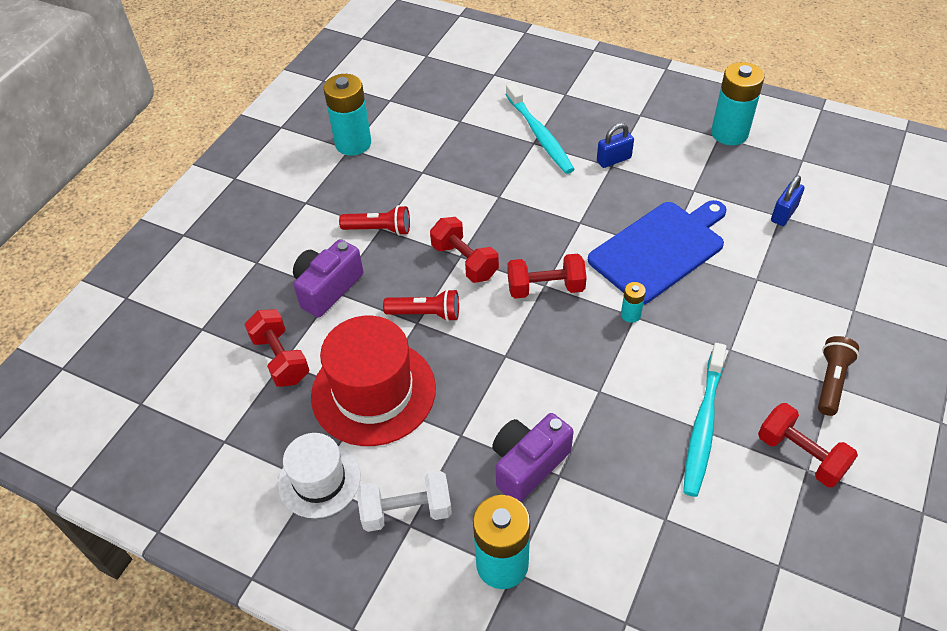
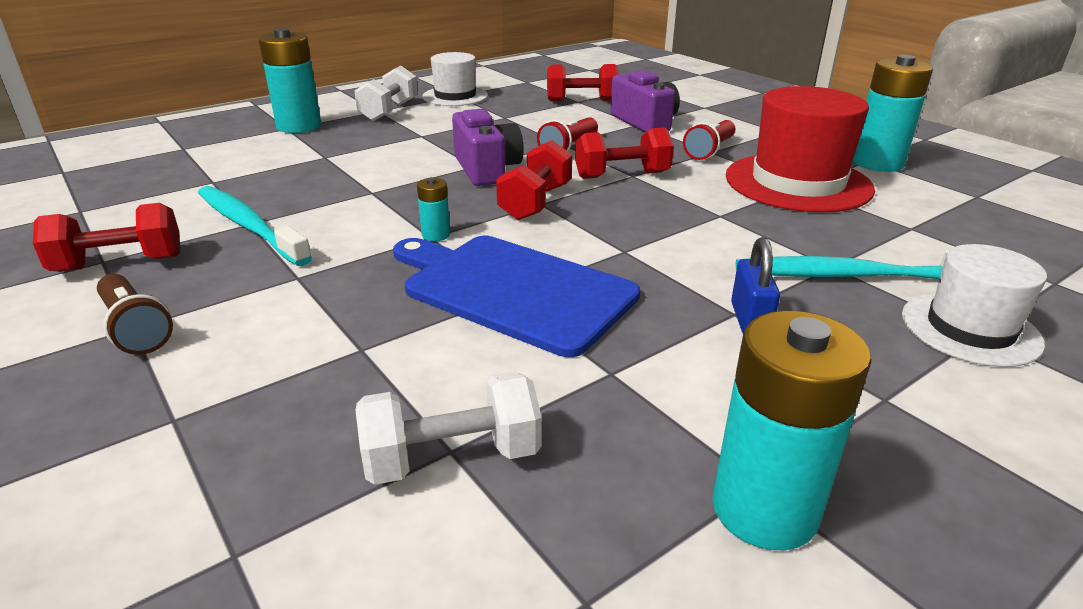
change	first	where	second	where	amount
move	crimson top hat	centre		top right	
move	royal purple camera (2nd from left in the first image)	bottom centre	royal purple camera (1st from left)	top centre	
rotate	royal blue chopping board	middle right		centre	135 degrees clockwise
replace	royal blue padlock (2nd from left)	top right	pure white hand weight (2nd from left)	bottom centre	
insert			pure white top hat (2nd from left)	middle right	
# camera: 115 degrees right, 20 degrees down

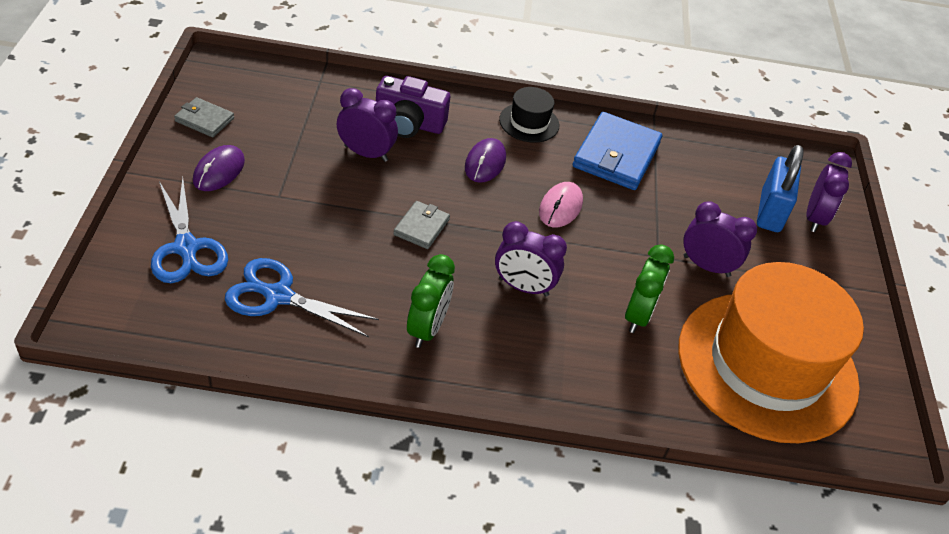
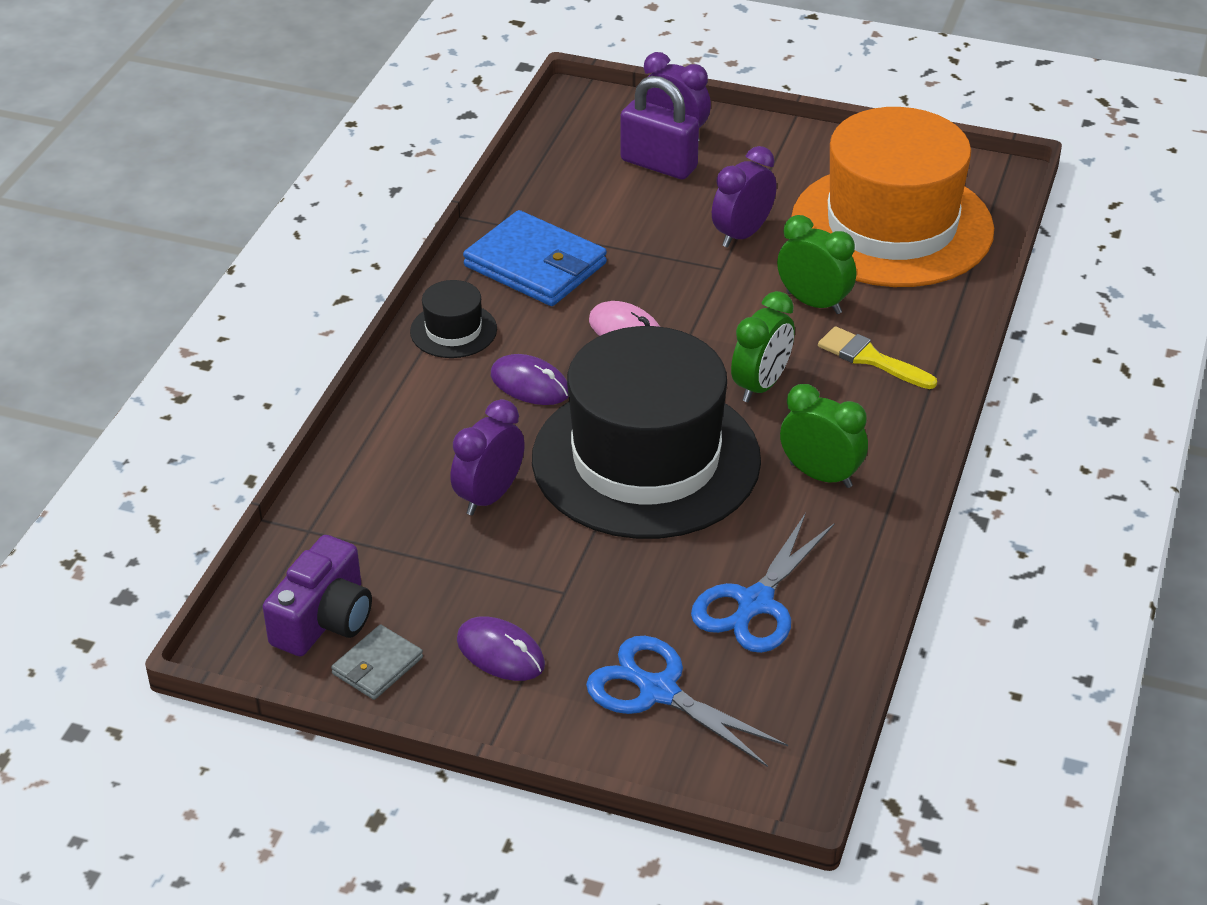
change	first	where	second	where	amount
rotate	royal blue pair of scissors (1st from left)	middle left		bottom centre	135 degrees counterclockwise
move	royal purple camera	top centre		middle left	
replace	gray wallet (2nd from left)	centre	jet-black top hat (2nd from left)	centre	
recolor	royal purple alarm clock (2nd from left)	centre	green alarm clock (1st from left)	centre	
recolor	royal blue padlock	middle right	royal purple padlock	top centre	
insert			yellow paint brush	middle right	
# camera: 70 degrees left, 5 degrees down

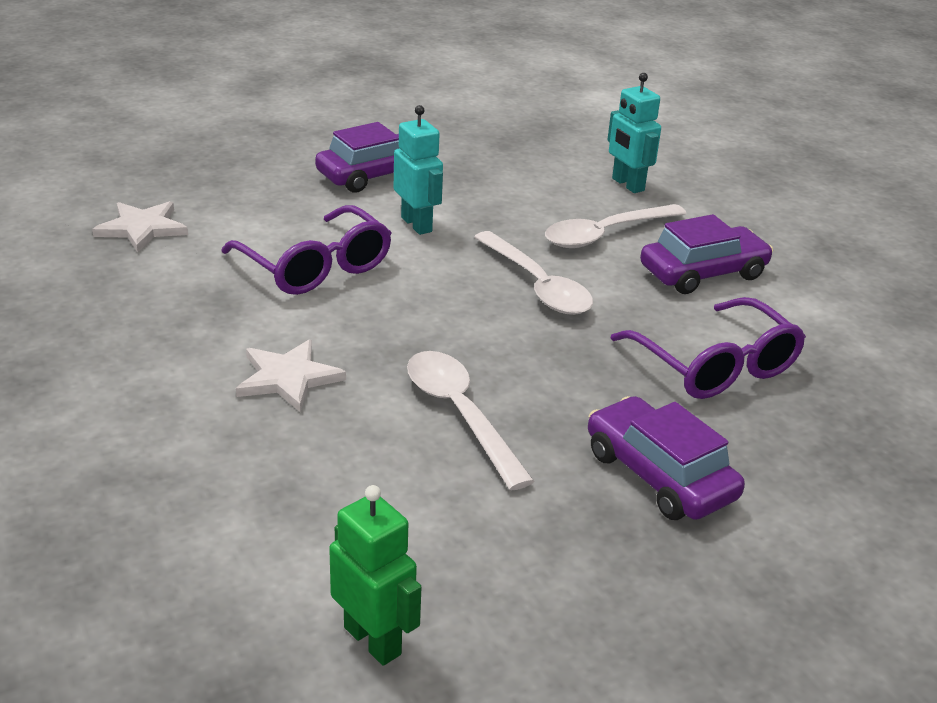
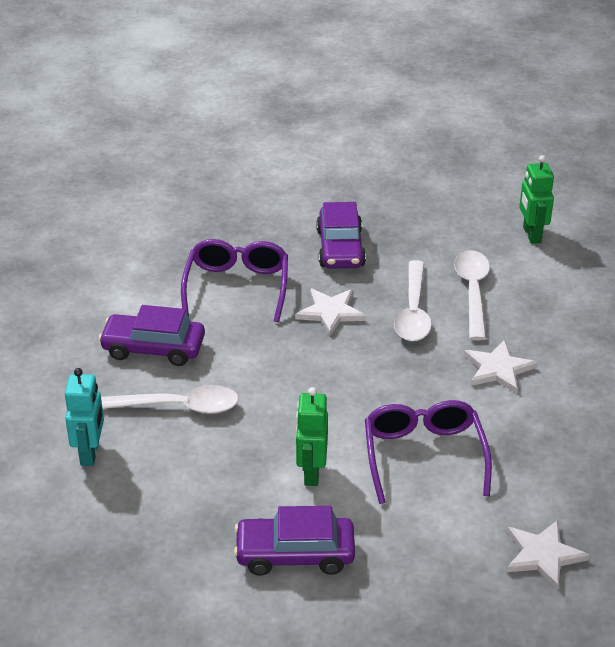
change	first	where	second	where	amount
recolor	teal robot figure (1st from left)	top centre	green robot figure (1st from left)	bottom centre	
move	pure white spoon (2nd from left in the first image)	centre	pure white spoon (3rd from left)	middle right	
insert			pure white five-pointed star (1st from left)	centre	
# camera: 145 degrees left, 5 degrees up

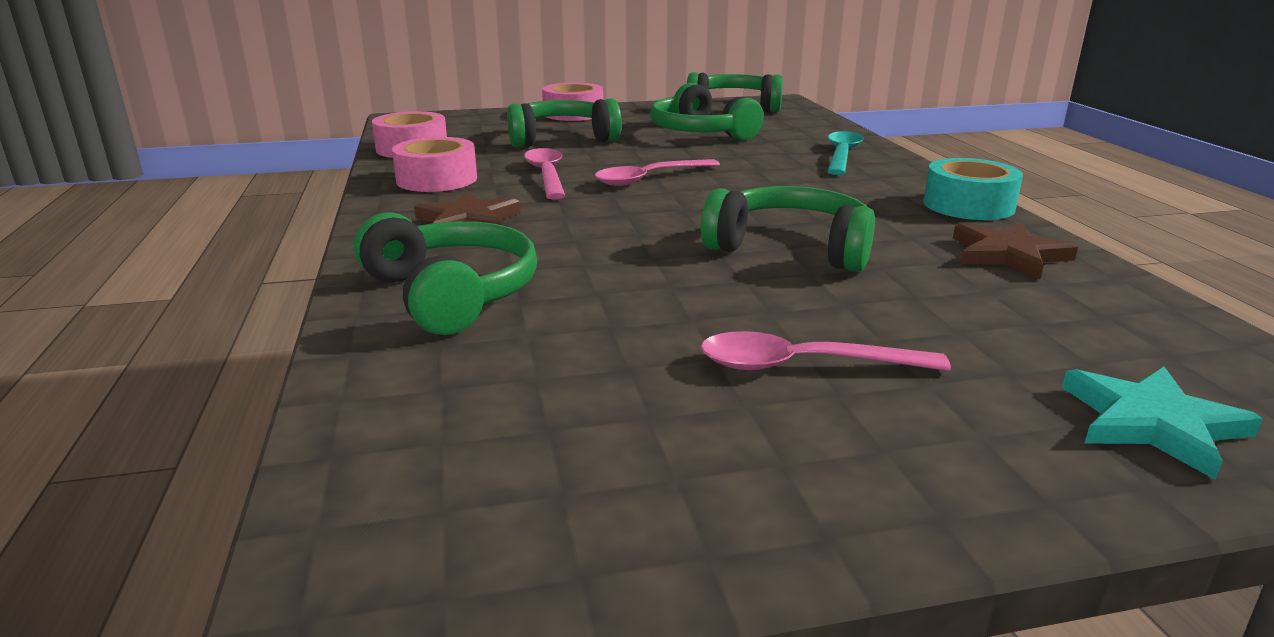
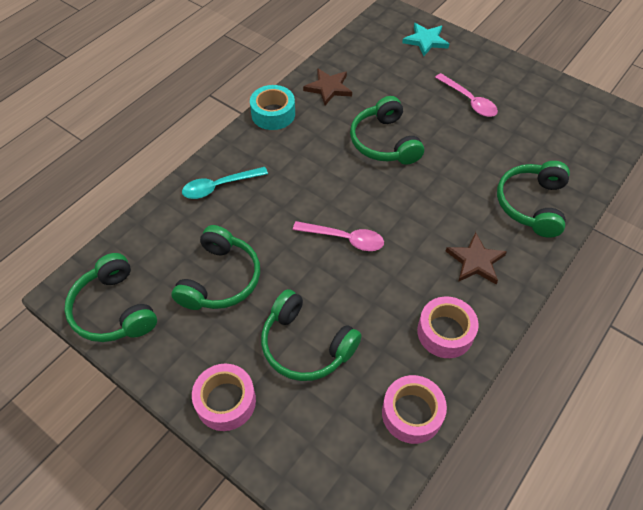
change	first	where	second	where	amount
delete	pink spoon (1st from left)	top centre			
# camera: 130 degrees left, 30 degrees up

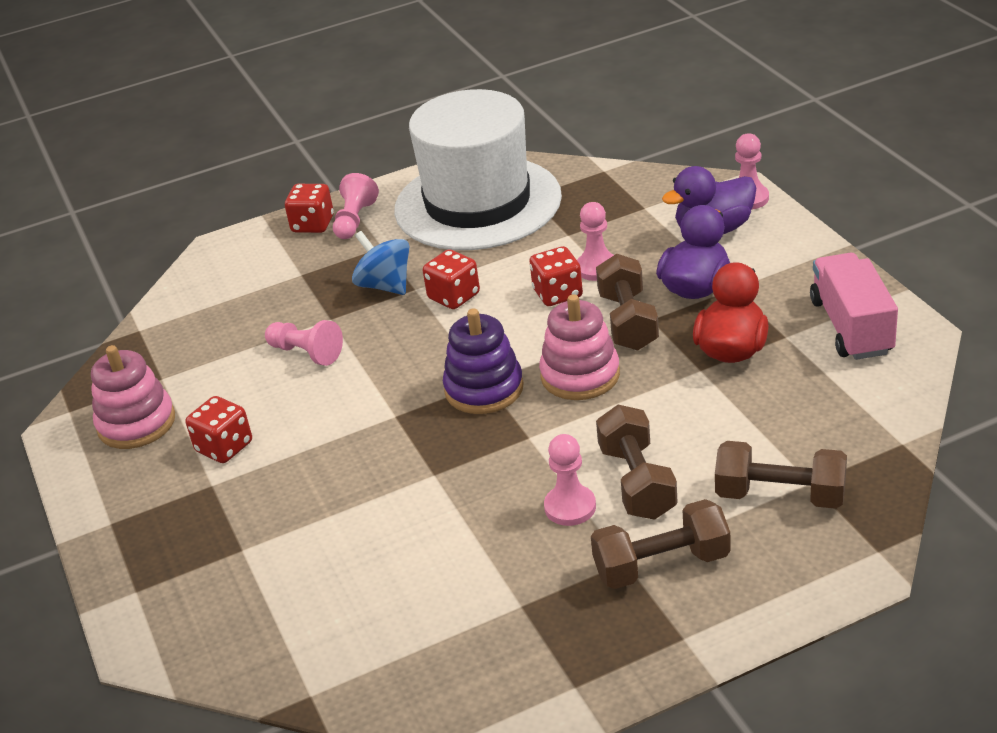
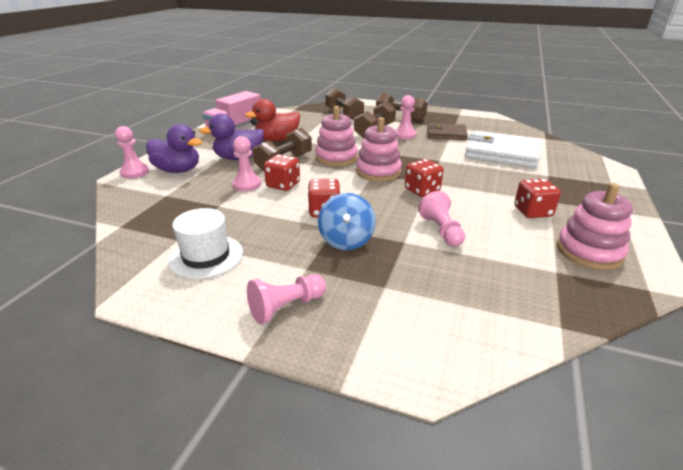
change	first	where	second	where	amount
move	crimson dice (2nd from left in the first image)	top left	crimson dice (3rd from left)	centre	
resize	pure white top hat	top centre		middle left	x0.47
recolor	royal purple ring stacker	centre	pink ring stacker (2nd from left)	top centre	
insert			brown wallet	top centre	
insert			pure white wallet	top right	
# camera: 140 degrees left, 5 degrees down

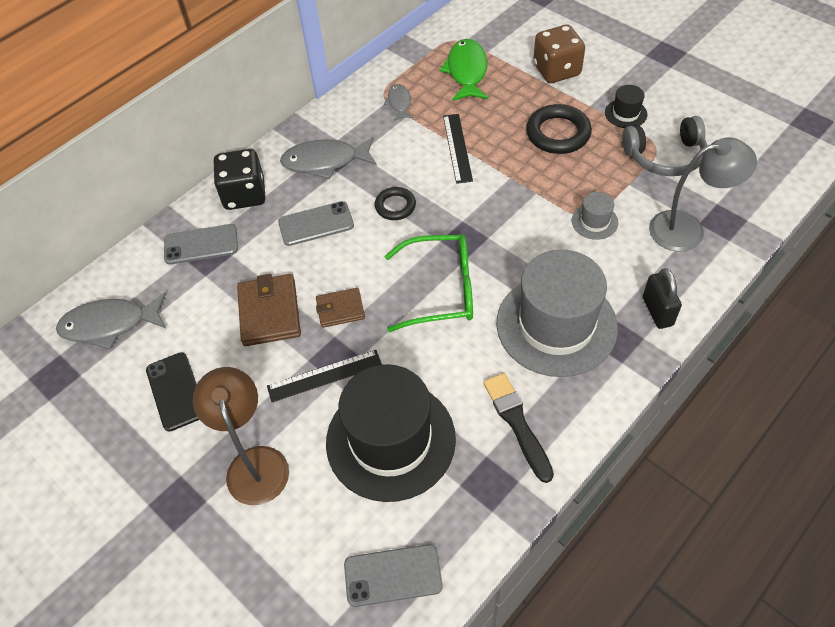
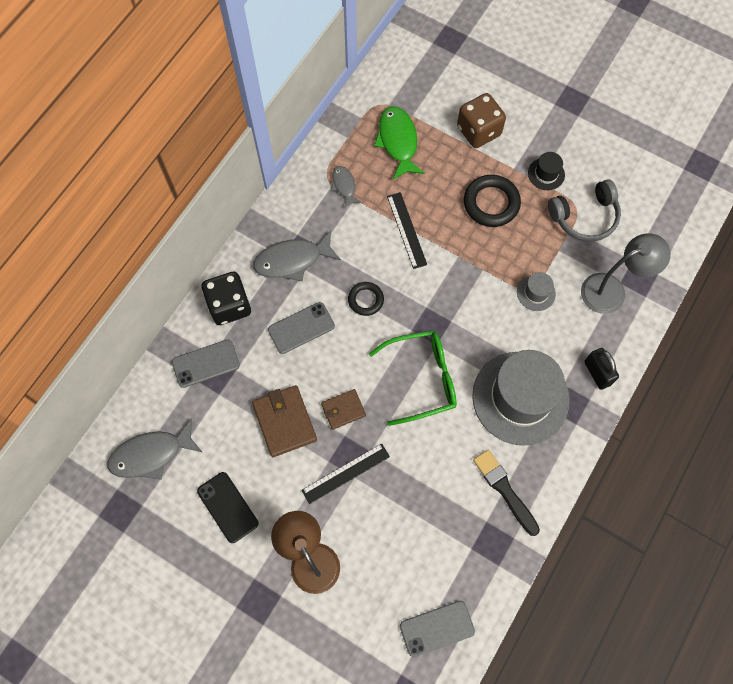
change	first	where	second	where	amount
delete	jet-black top hat (1st from left)	bottom centre			
# camera: 15 degrees left, 15 degrees up

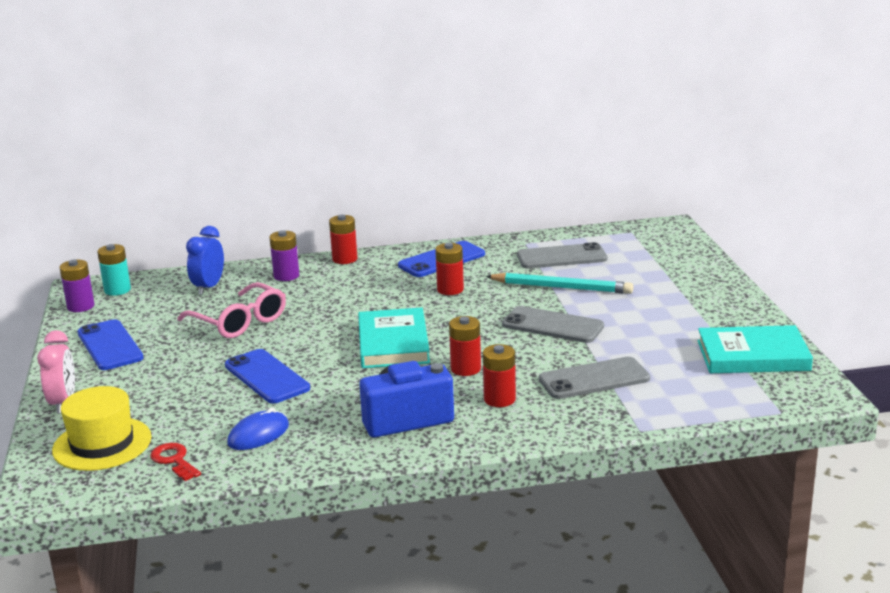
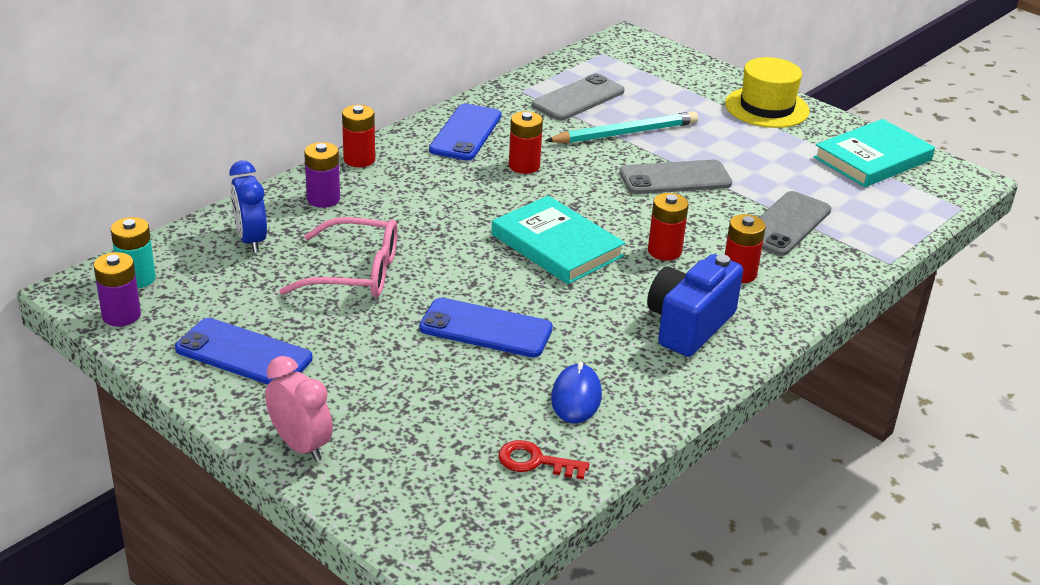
change	first	where	second	where	amount
move	yellow top hat	bottom left		top right	
# camera: 40 degrees left, 10 degrees up

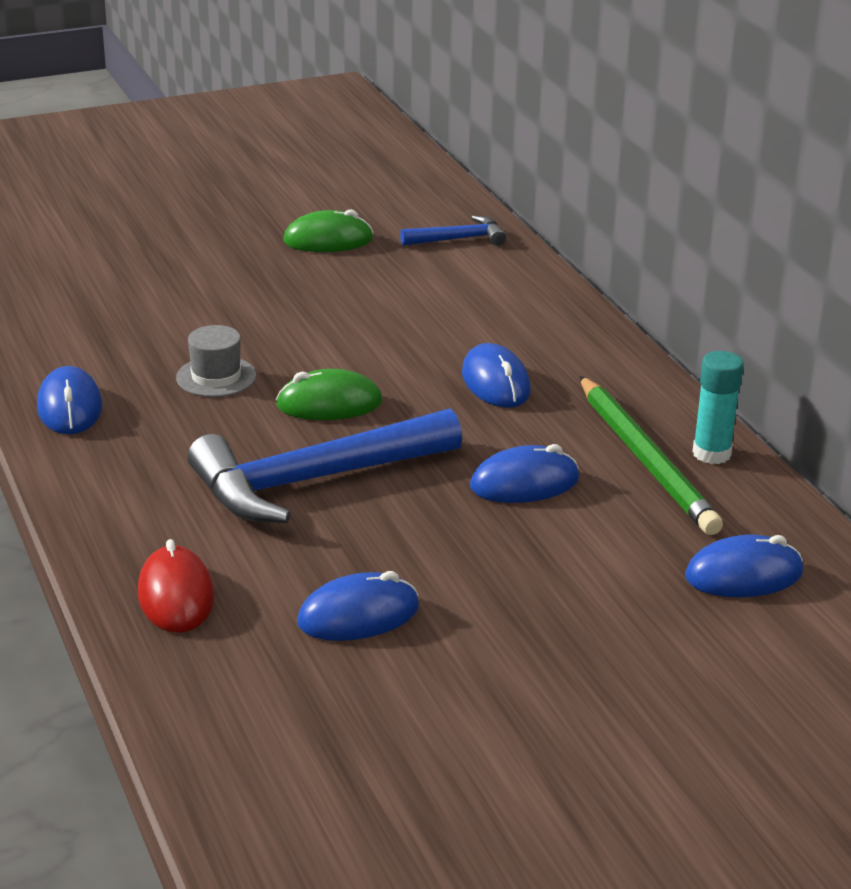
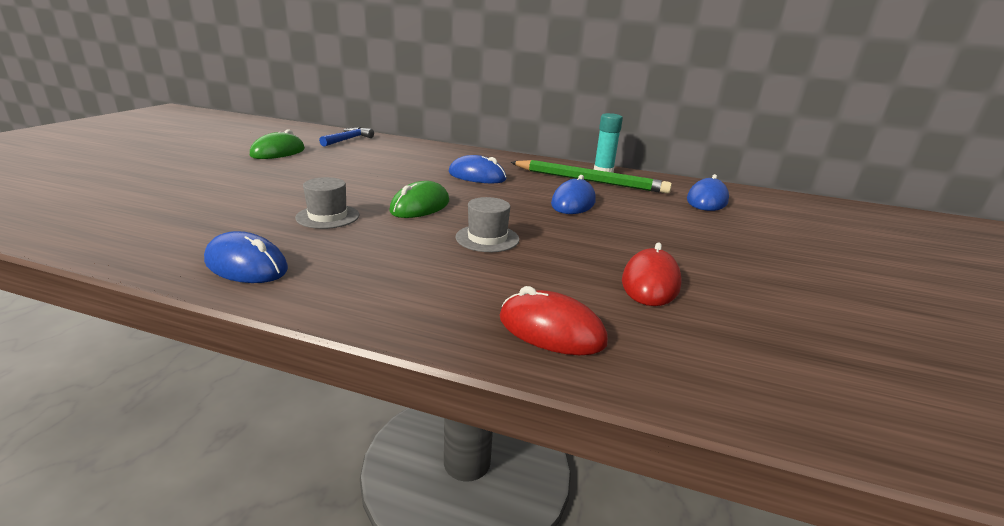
change	first	where	second	where	amount
replace	royal blue claw hammer (1st from left)	centre	gray top hat (2nd from left)	centre	
recolor	royal blue computer mouse (2nd from left)	bottom centre	crimson computer mouse (2nd from left)	centre	
# camera: 50 degrees left, 5 degrees down

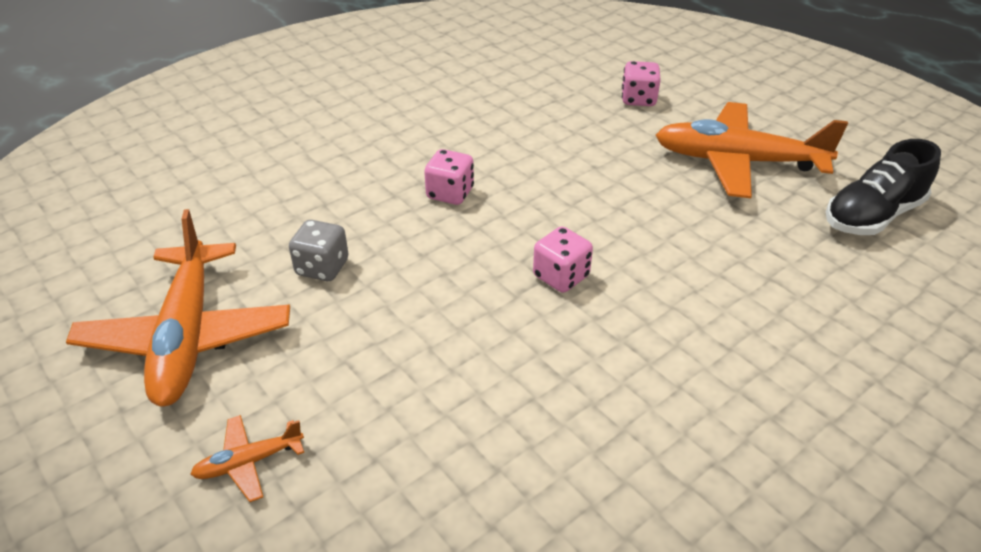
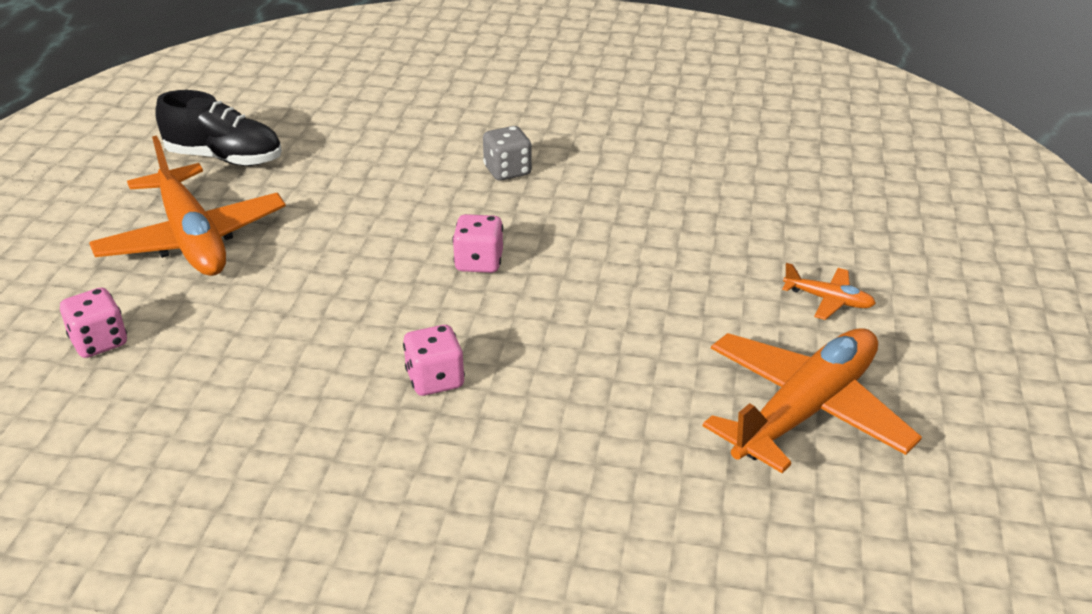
change	first	where	second	where	amount
move	gray dice	middle left		top centre	
# camera: 130 degrees left, 5 degrees down

